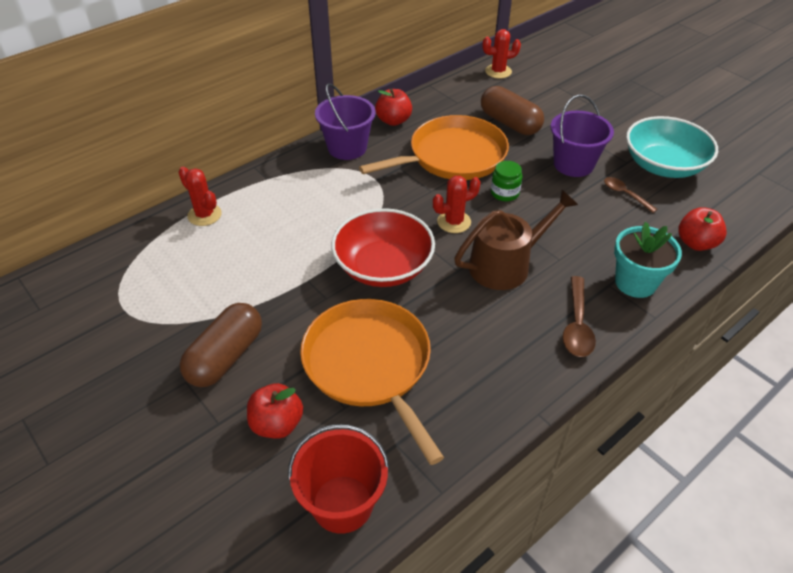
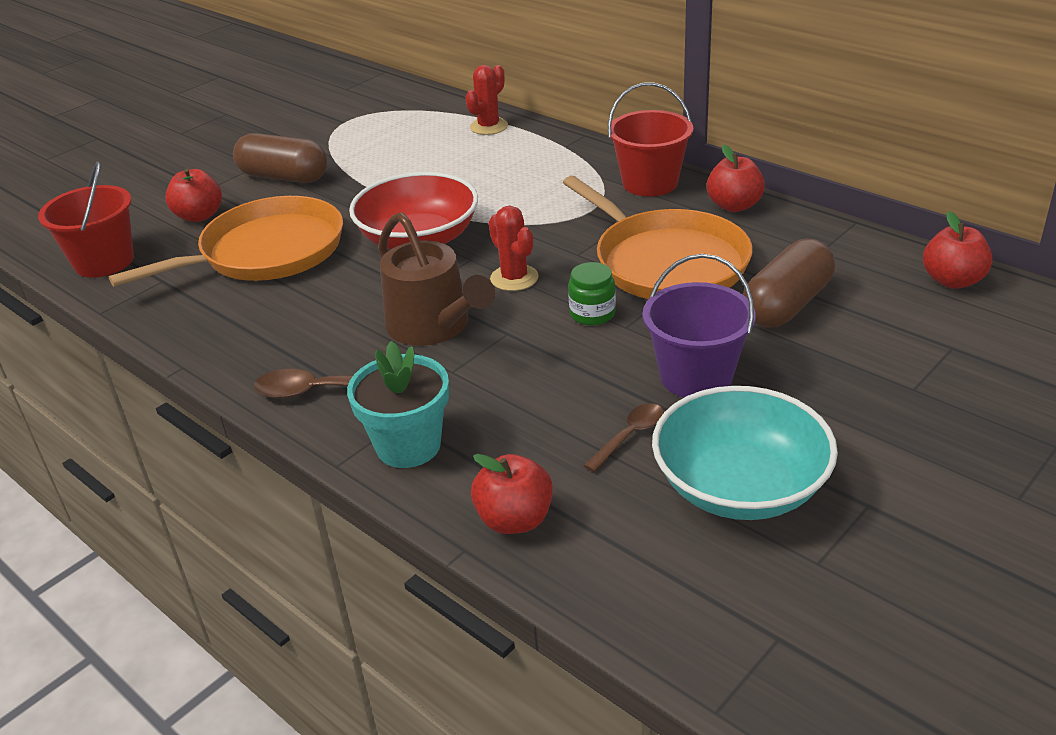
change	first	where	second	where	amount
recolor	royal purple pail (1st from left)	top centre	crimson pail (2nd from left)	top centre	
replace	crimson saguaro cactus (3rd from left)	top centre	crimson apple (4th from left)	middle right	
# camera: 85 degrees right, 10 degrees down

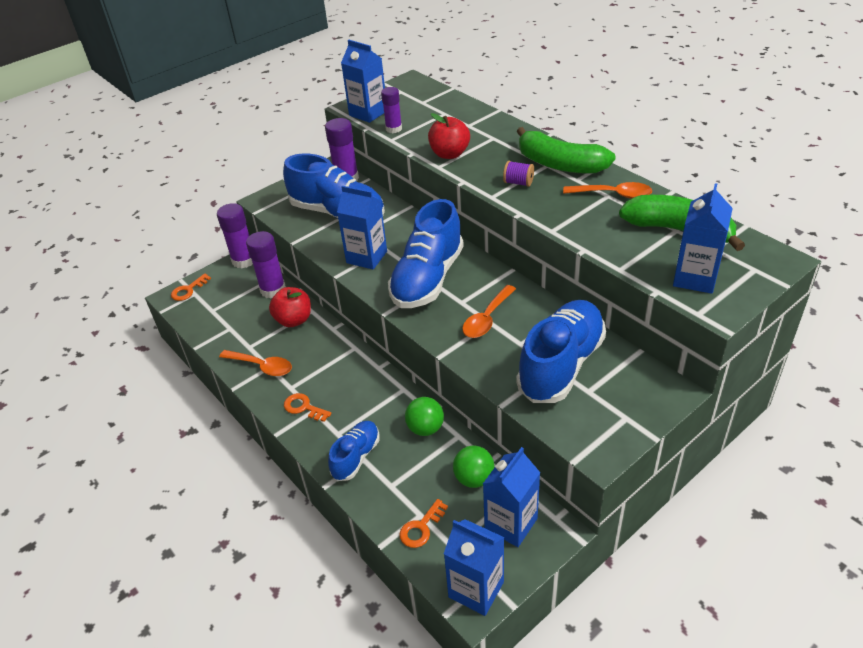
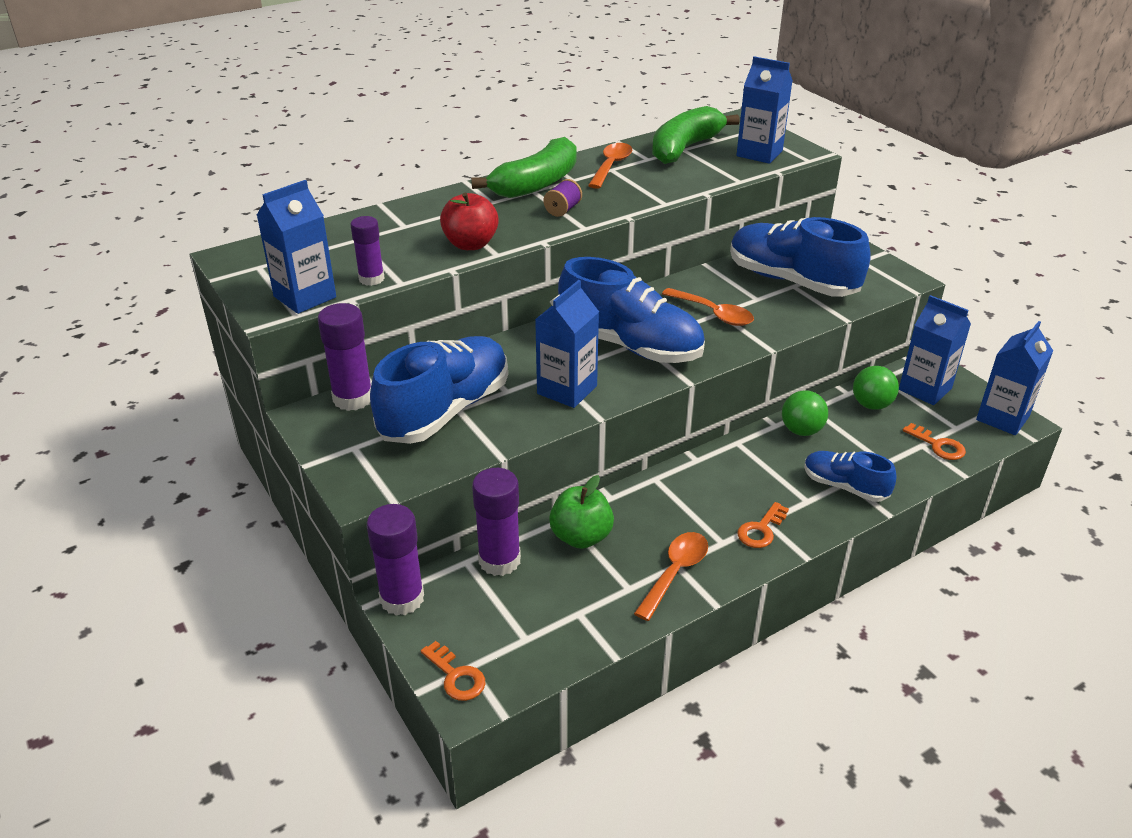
change	first	where	second	where	amount
recolor	crimson apple (1st from left)	centre	green apple	centre	
# camera: 85 degrees left, 5 degrees down

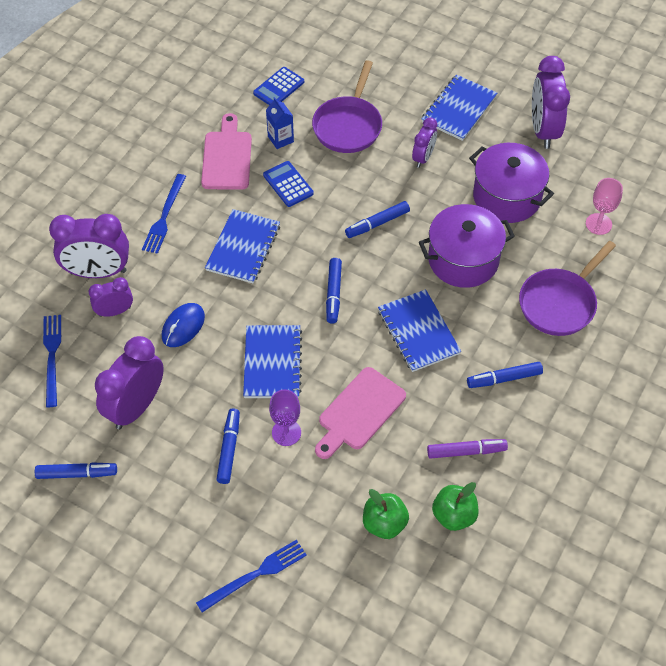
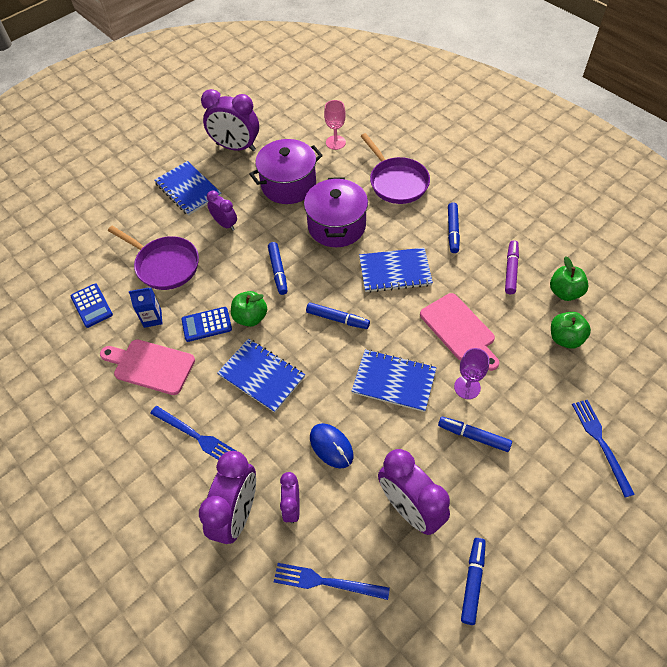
change	first	where	second	where	amount
insert			green apple (1st from left)	centre	
# camera: 70 degrees left, 0 degrees up

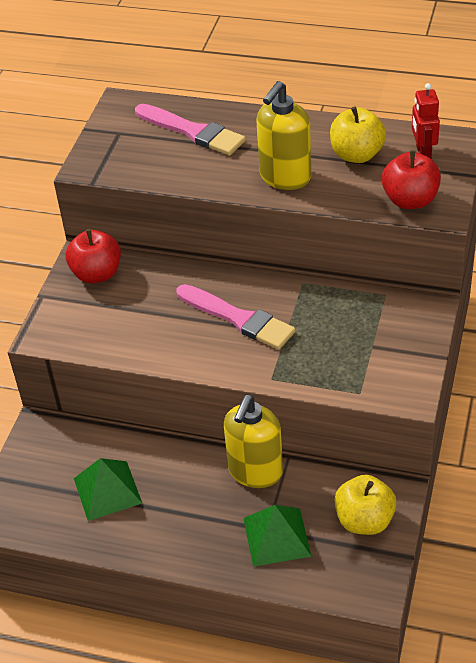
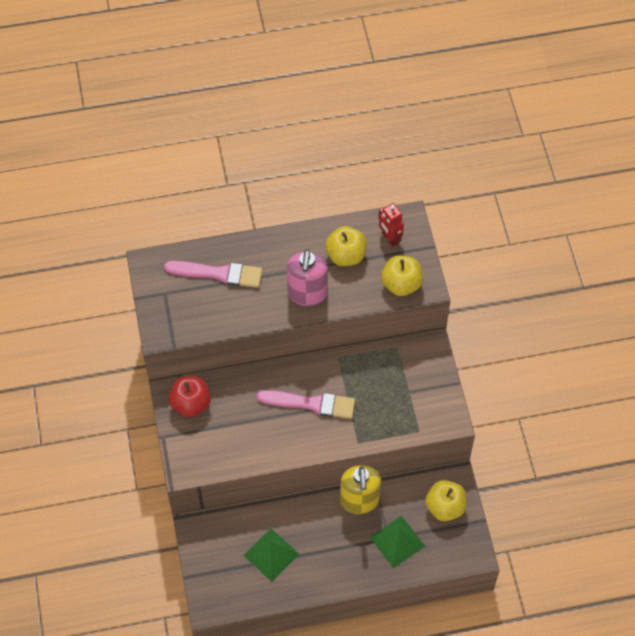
change	first	where	second	where	amount
recolor	yellow pump bottle (2nd from left)	top centre	pink pump bottle	centre	
recolor	crimson apple (2nd from left)	top right	yellow apple (2nd from left)	centre	
# camera: 30 degrees left, 15 degrees up

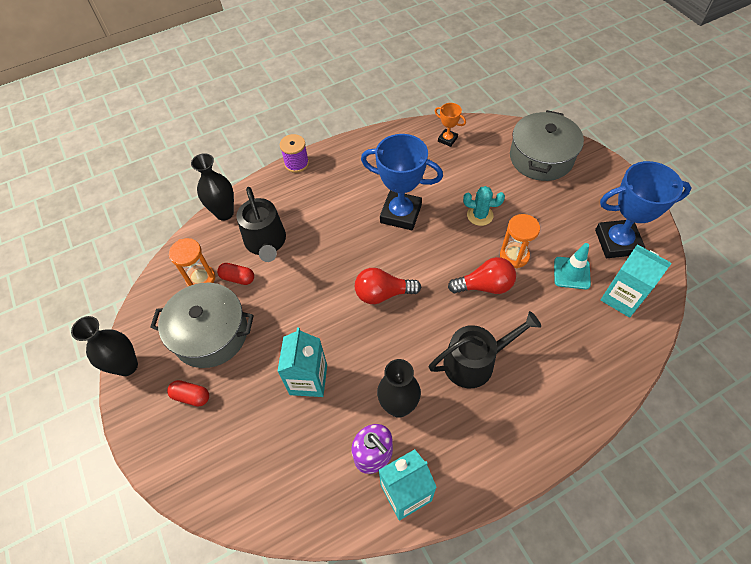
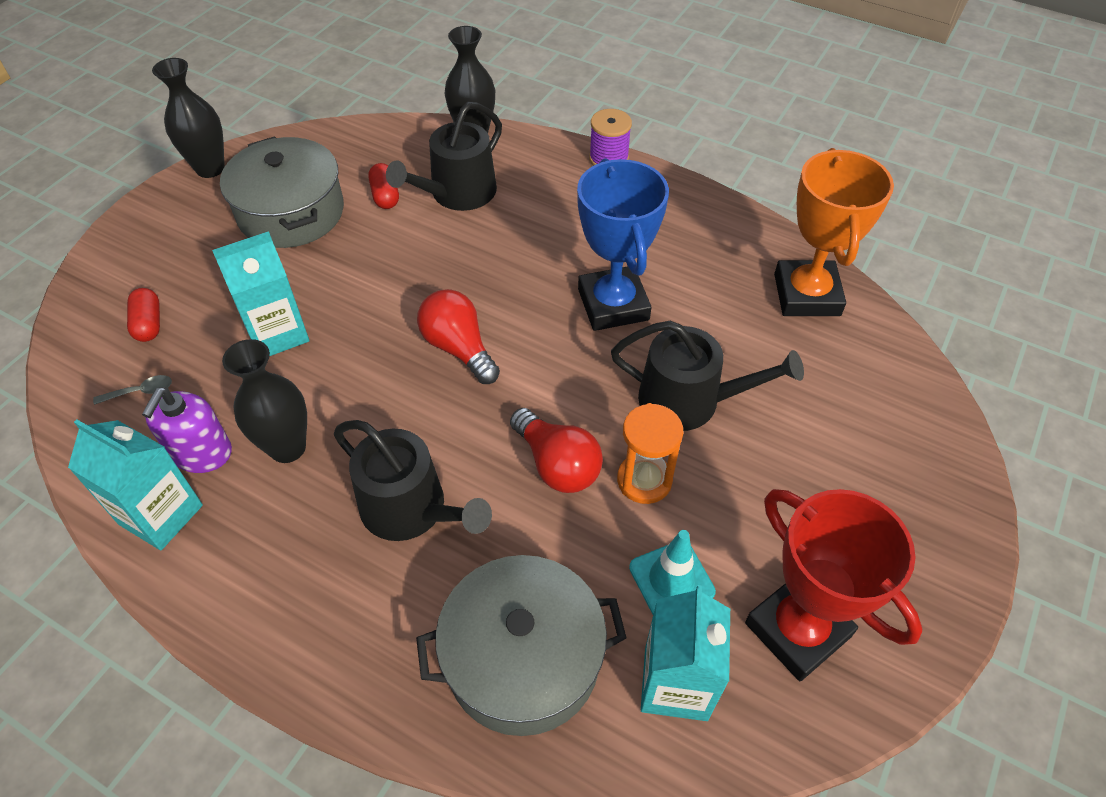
change	first	where	second	where	amount
move	crimson capsule (1st from left)	bottom left		middle left	
delete	orange sand timer (1st from left)	middle left			
resize	orange trophy	top centre		top right	x2.08
replace	teal saguaro cactus	centre	jet-black sprinkling can (3rd from left)	centre	
move	gray cooking pot (2nd from left)	top right		bottom centre	
recolor	royal blue trophy (2nd from left)	middle right	crimson trophy	bottom right	
insert			gray spoon	middle left	
# camera: 55 degrees right, 5 degrees down

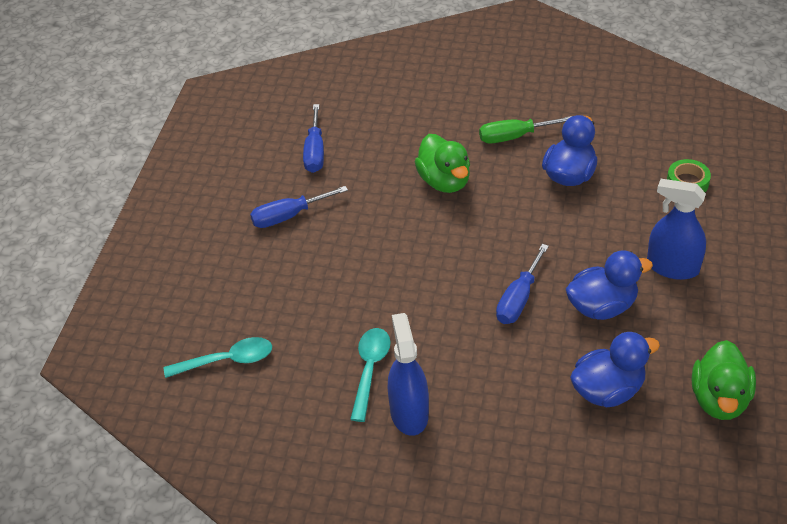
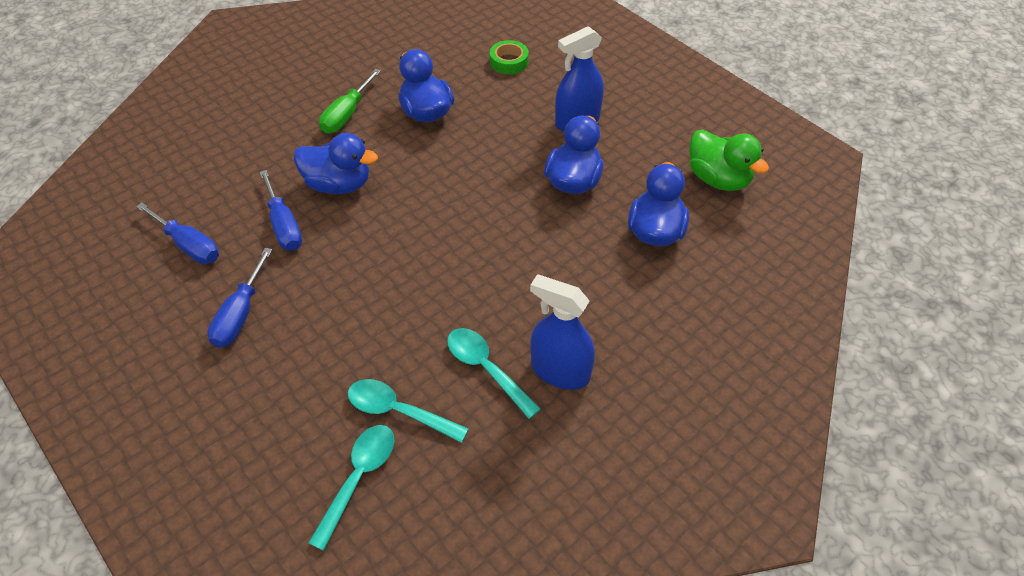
change	first	where	second	where	amount
recolor	green toy duck (1st from left)	top centre	royal blue toy duck (1st from left)	top left	
move	royal blue screwdriver (3rd from left)	centre		middle left	
insert			teal spoon (2nd from left)	bottom centre	
# camera: 55 degrees left, 5 degrees up

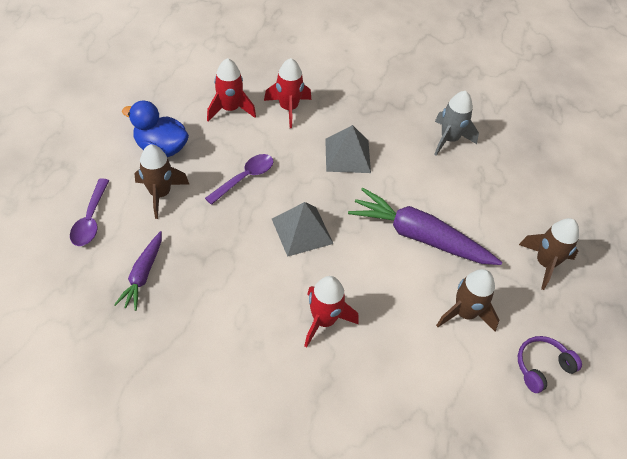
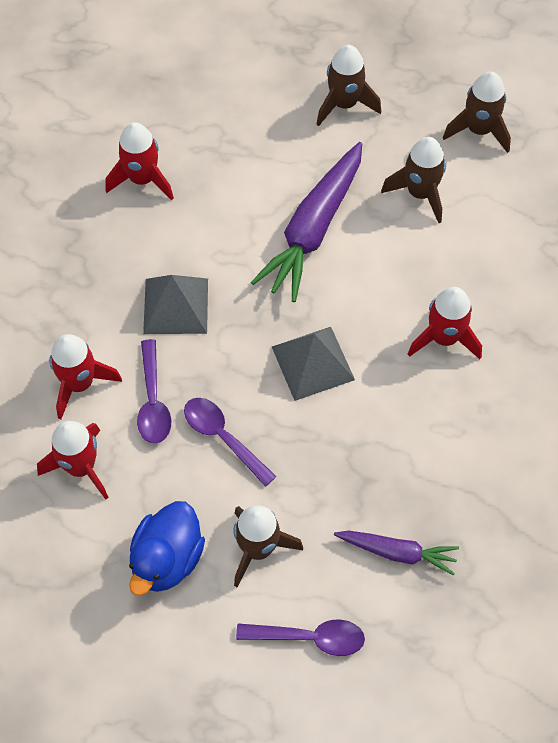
change	first	where	second	where	amount
recolor	gray spaceship	top right	crimson spaceship (3rd from left)	top left	
replace	royal purple headphones	bottom right	brown spaceship (4th from left)	top right	
insert			royal purple spoon (1st from left)	middle left	
# camera: 85 degrees left, 10 degrees up

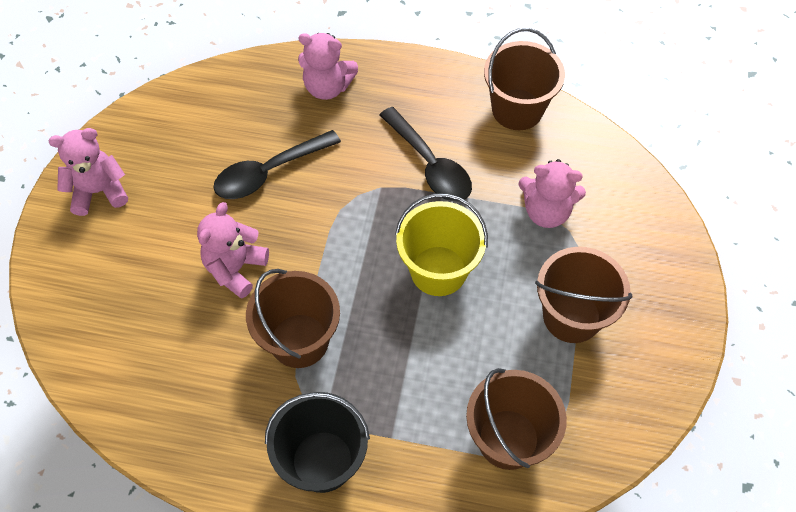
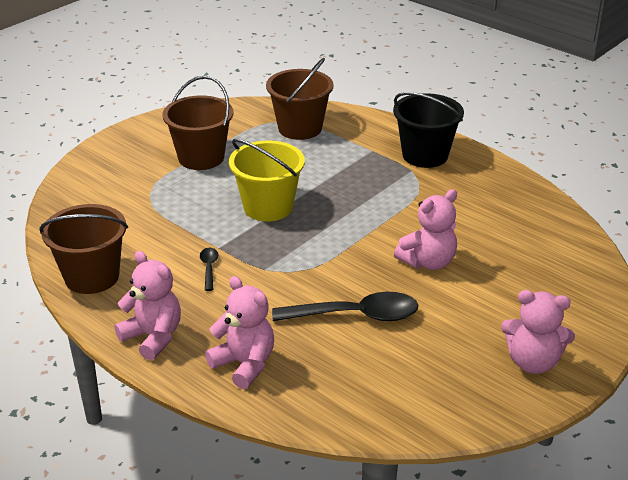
change	first	where	second	where	amount
delete	brown pail (1st from left)	centre			
resize	jet-black spoon (2nd from left in the first image)	top centre	jet-black spoon (1st from left)	middle left	x0.47
move	pink stuffed bear (4th from left in the first image)	middle right	pink stuffed bear (1st from left)	middle left	
# camera: 150 degrees left, 25 degrees down

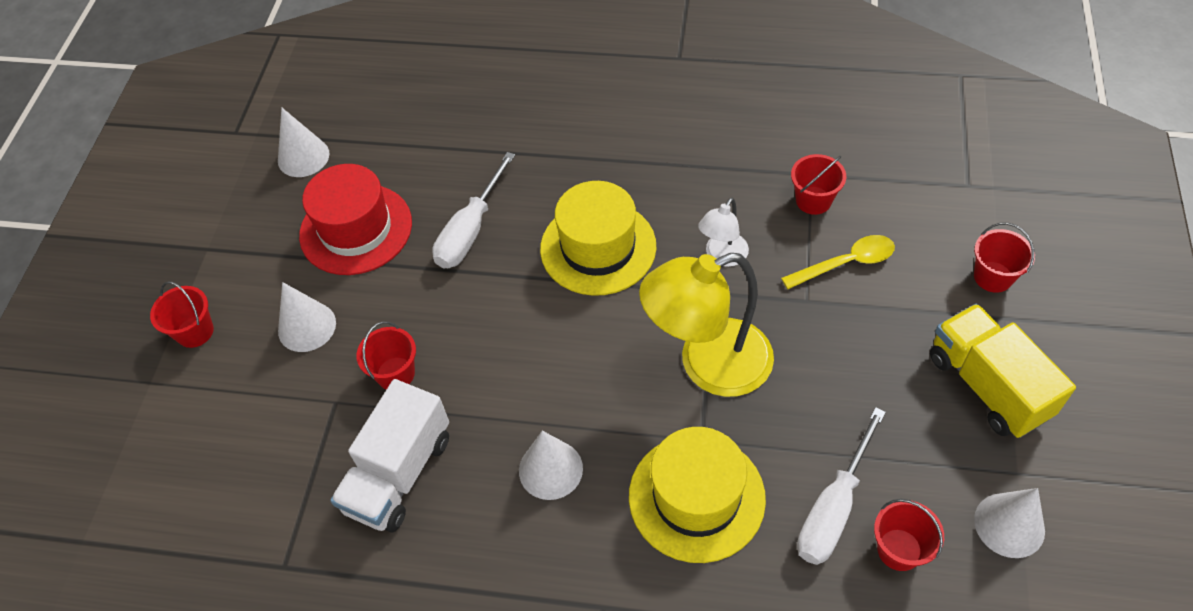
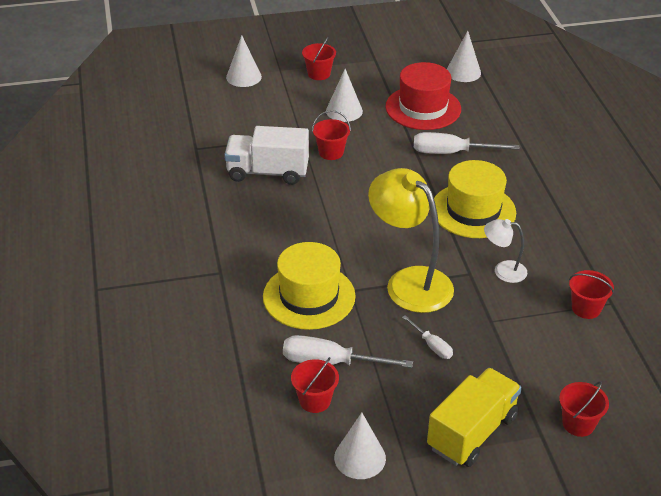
change	first	where	second	where	amount
move	pure white cone shape (3rd from left in the first image)	bottom centre	pure white cone shape (1st from left)	top centre	
delete	yellow spoon	middle right			
insert			pure white screwdriver (2nd from left)	bottom centre	
# camera: 65 degrees right, 15 degrees down

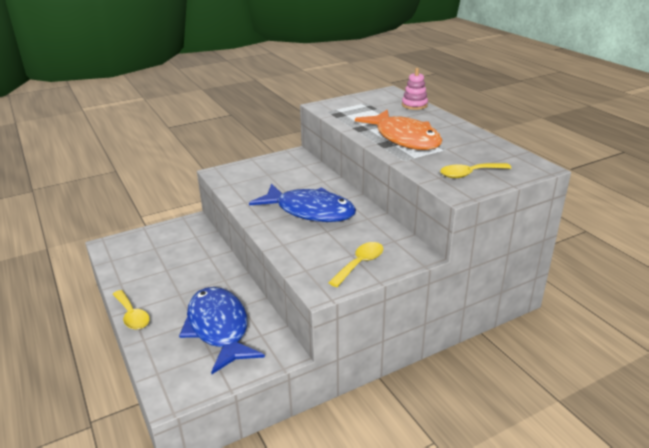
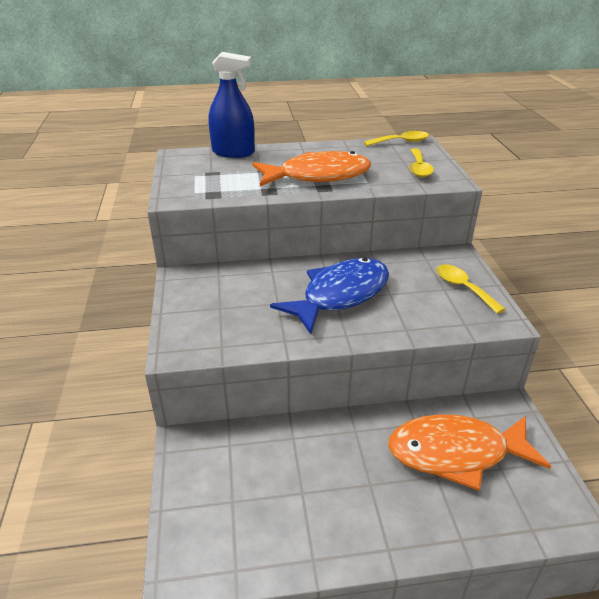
change	first	where	second	where	amount
move	yellow spoon (1st from left)	bottom left		top centre	
recolor	royal blue fish (1st from left)	bottom centre	orange fish (2nd from left)	bottom right	
replace	pink ring stacker	top centre	royal blue spray bottle	top centre	
# camera: 70 degrees left, 5 degrees up

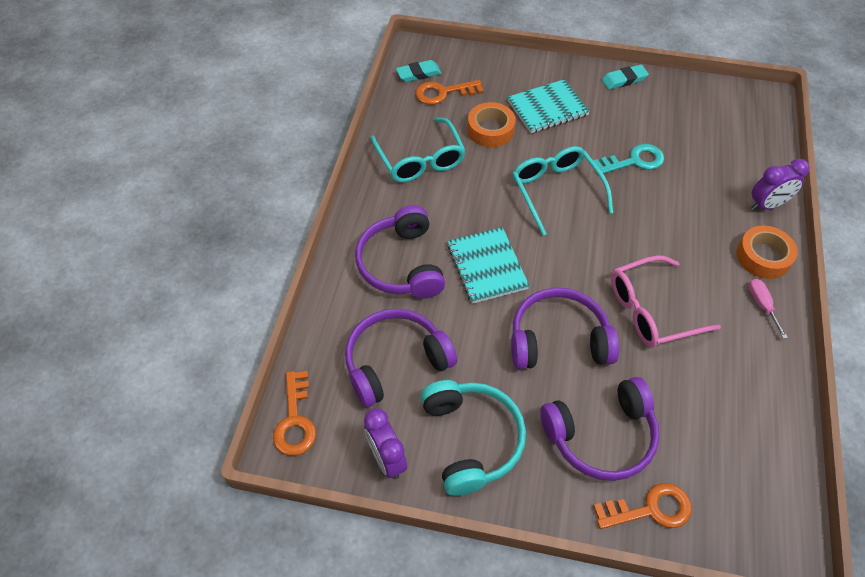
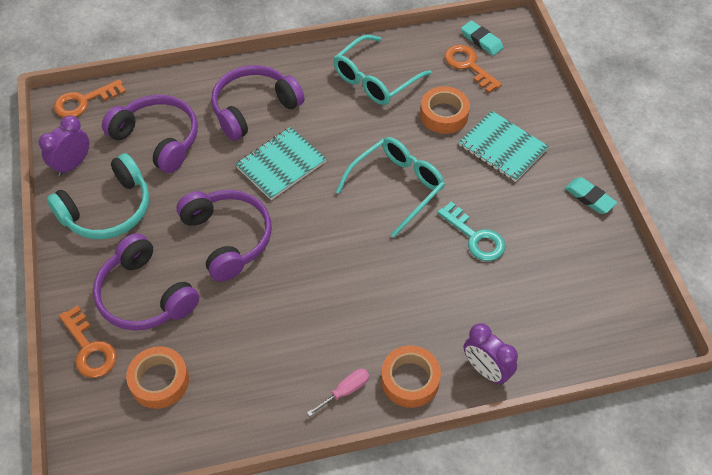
change	first	where	second	where	amount
delete	pink glasses	middle right			
insert			orange sticky tape (1st from left)	bottom left	
# camera: 65 degrees right, 0 degrees up

